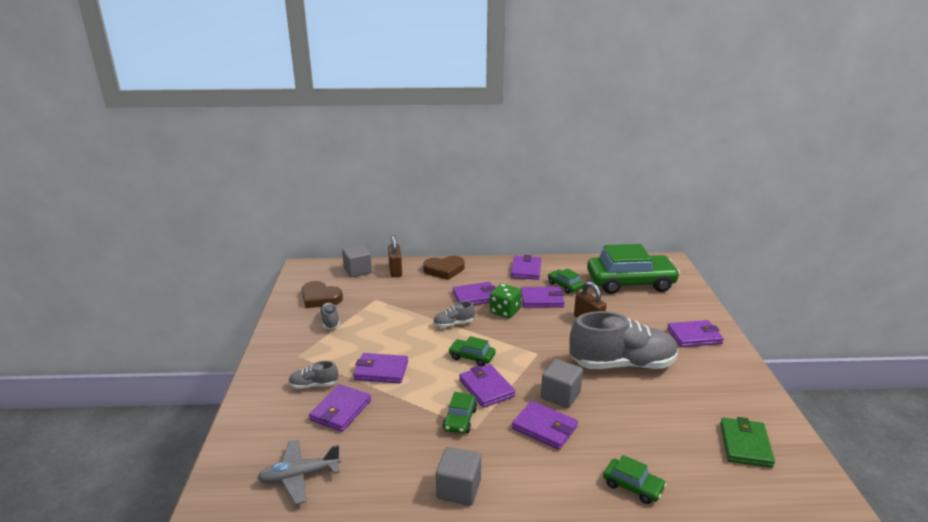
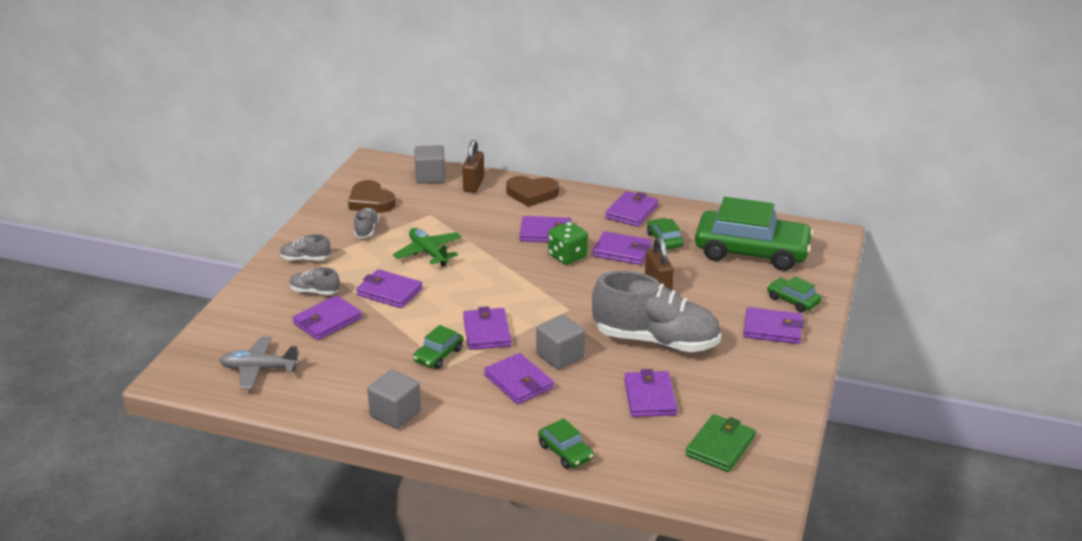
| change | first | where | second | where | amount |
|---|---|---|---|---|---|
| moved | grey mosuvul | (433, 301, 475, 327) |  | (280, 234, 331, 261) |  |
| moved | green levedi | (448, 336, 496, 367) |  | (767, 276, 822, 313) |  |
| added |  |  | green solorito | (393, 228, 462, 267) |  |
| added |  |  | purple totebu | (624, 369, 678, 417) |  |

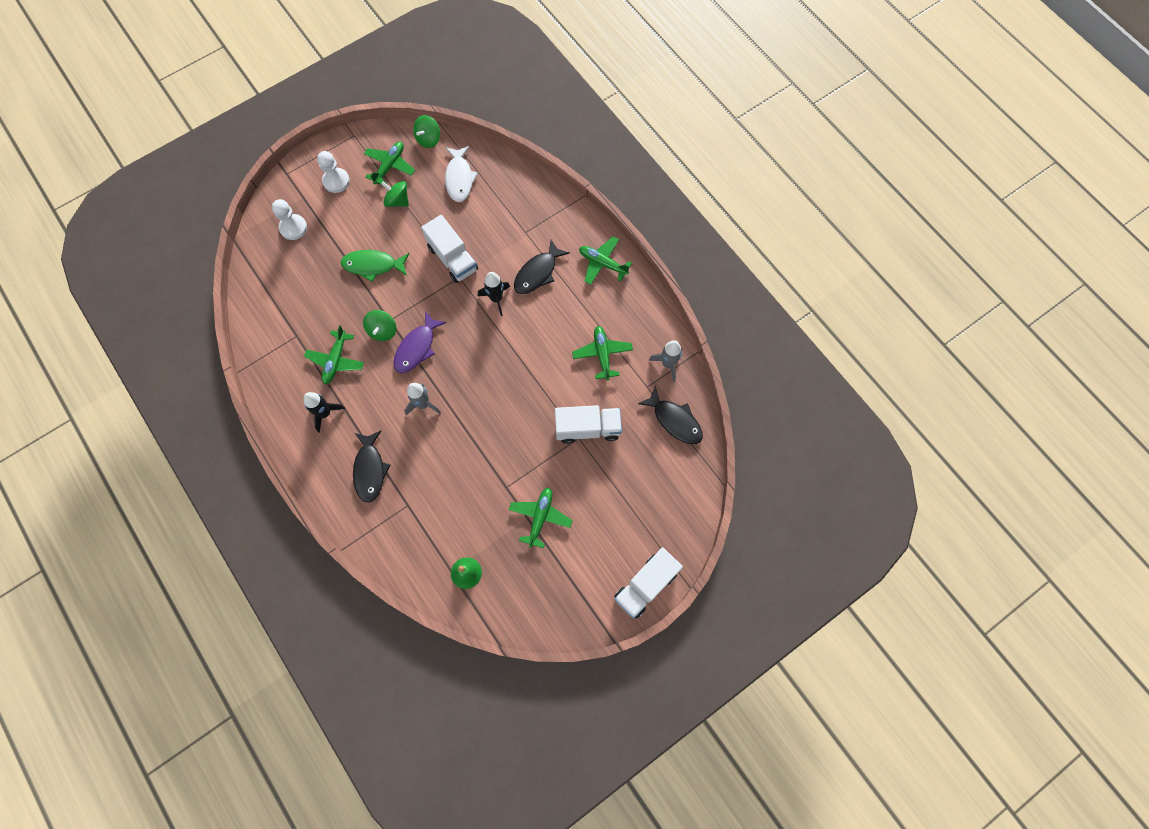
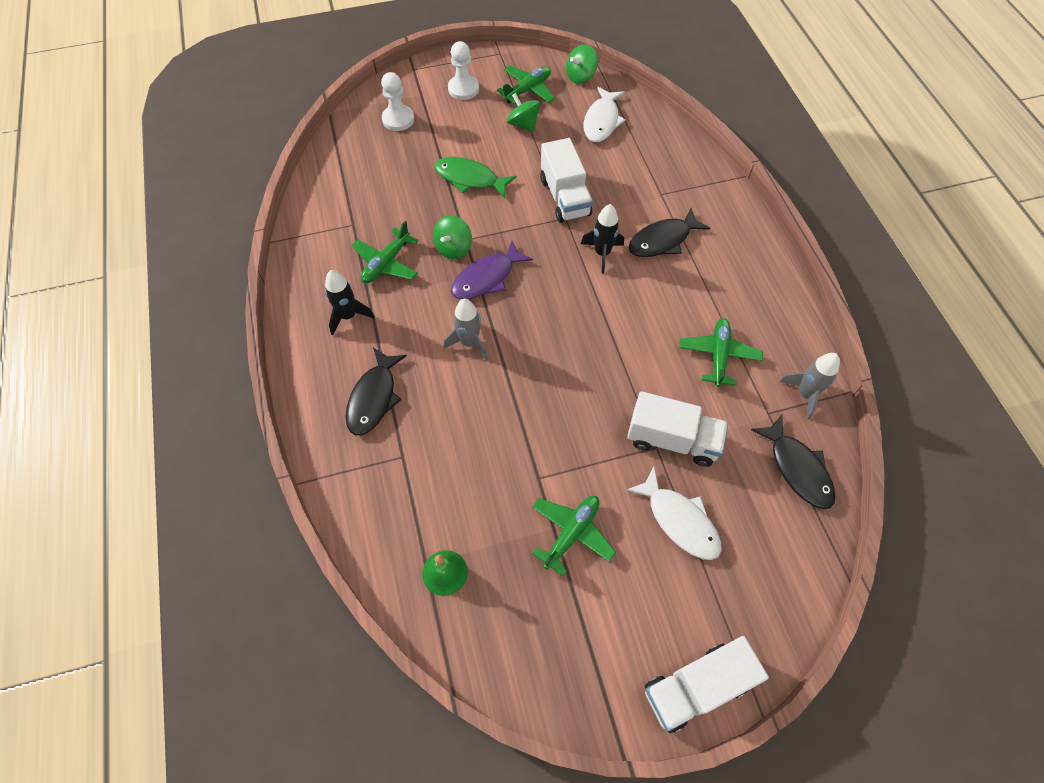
| change | first | where | second | where | amount |
|---|---|---|---|---|---|
| removed | green solorito | (579, 236, 632, 285) |  |  |  |
| added |  |  | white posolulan | (626, 467, 722, 560) |  |

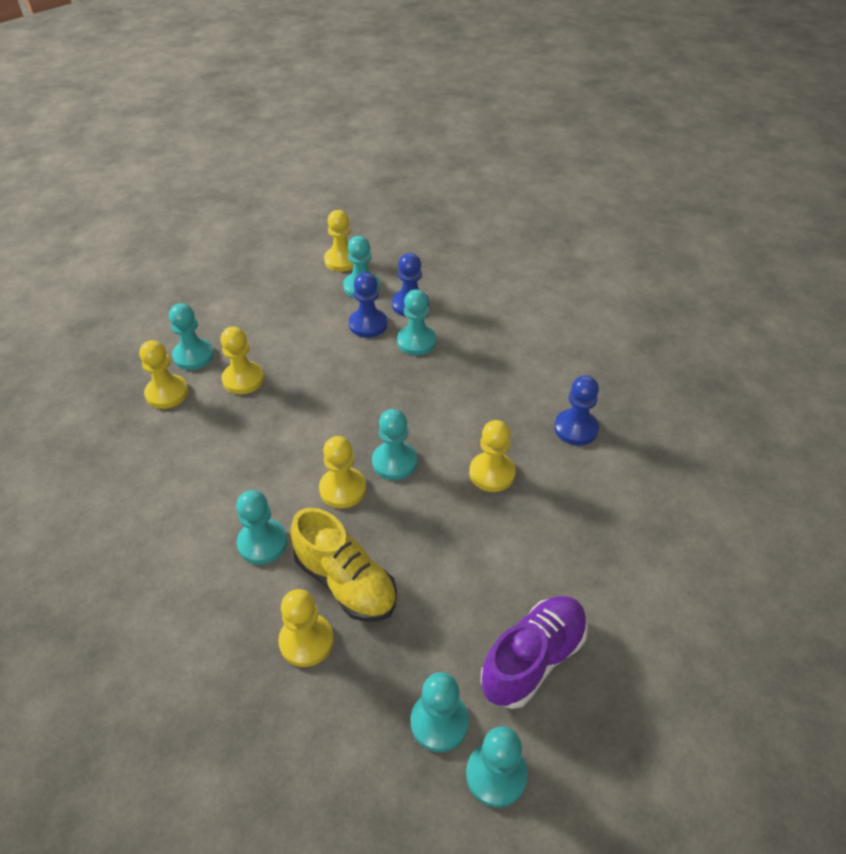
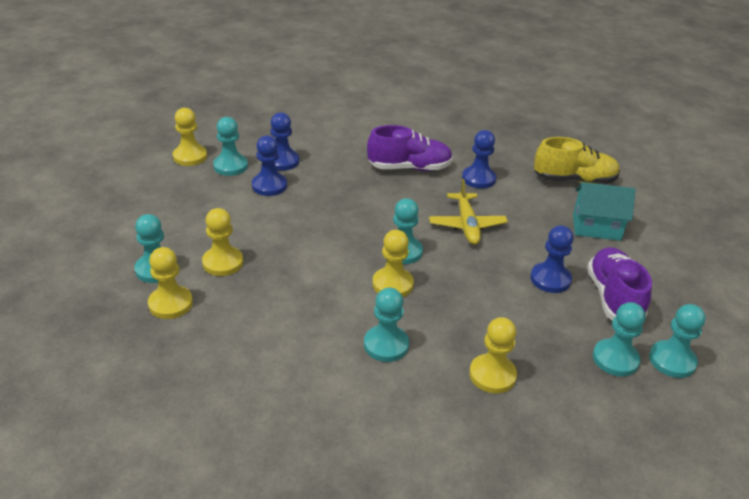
| change | first | where | second | where | amount |
|---|---|---|---|---|---|
| removed | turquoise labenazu | (397, 289, 436, 355) |  |  |  |
| replaced | yellow labenazu | (469, 420, 515, 492) | yellow solorito | (429, 179, 508, 245) |  |
| moved | yellow mosuvul | (290, 508, 397, 622) |  | (534, 137, 620, 184) |  |
| added |  |  | purple mosuvul | (367, 125, 453, 171) |  |
| added |  |  | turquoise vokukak | (573, 182, 635, 241) |  |
| added |  |  | blue labenazu | (530, 225, 574, 293) |  |

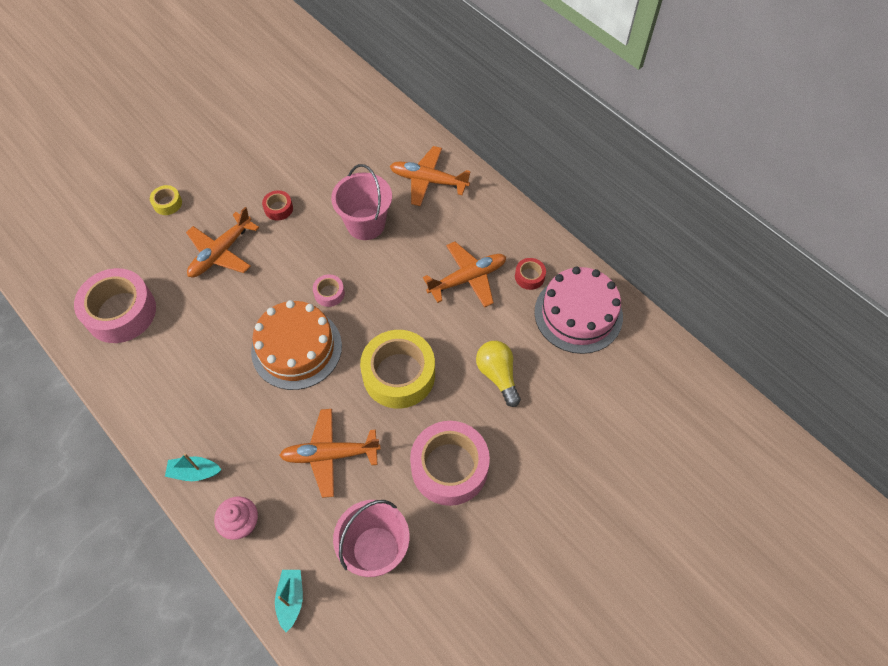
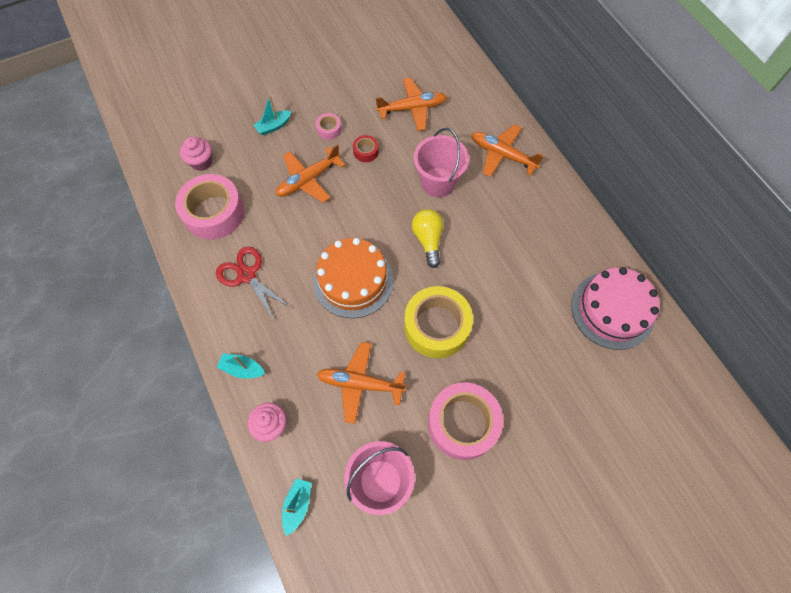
| change | first | where | second | where | amount |
|---|---|---|---|---|---|
| replaced | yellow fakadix | (150, 185, 182, 215) | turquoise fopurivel | (253, 95, 291, 136) |  |
| moved | orange solorito | (423, 242, 506, 308) |  | (376, 78, 447, 131) |  |
| removed | red fakadix | (515, 258, 546, 290) |  |  |  |
| moved | pink fakadix | (313, 274, 345, 307) |  | (316, 113, 342, 140) |  |
| moved | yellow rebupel | (476, 341, 521, 407) |  | (412, 209, 444, 268) |  |
| added |  |  | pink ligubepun | (180, 137, 212, 171) |  |
| added |  |  | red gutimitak | (216, 247, 293, 320) |  |

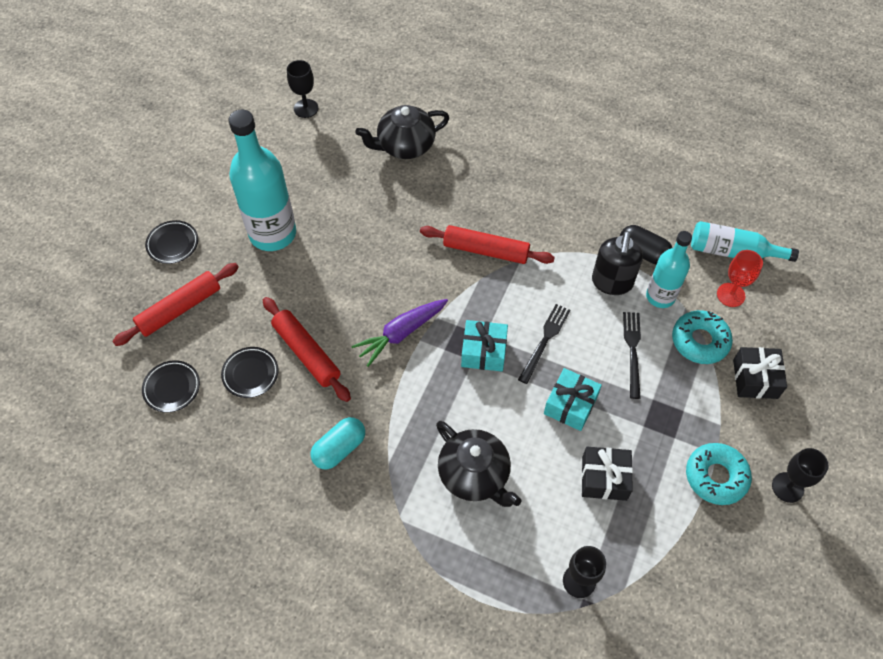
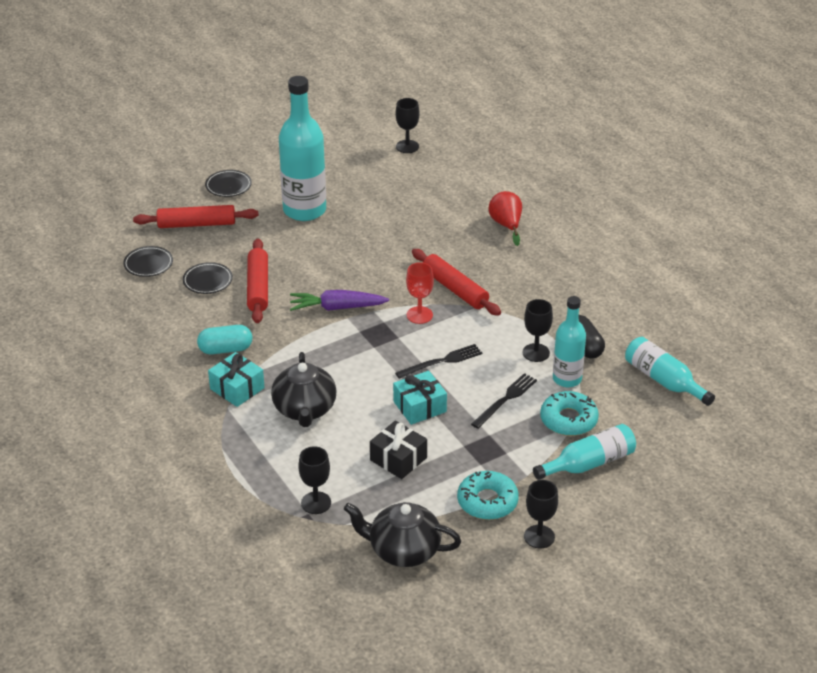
| change | first | where | second | where | amount |
|---|---|---|---|---|---|
| moved | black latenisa | (355, 105, 449, 159) |  | (344, 502, 461, 567) |  |
| replaced | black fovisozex | (592, 231, 643, 295) | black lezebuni | (523, 299, 553, 362) |  |
| moved | red lezebuni | (717, 250, 763, 307) |  | (406, 262, 434, 324) |  |
| moved | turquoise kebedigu | (461, 320, 508, 372) |  | (208, 352, 265, 407) |  |
| replaced | black kebedigu | (733, 347, 787, 399) | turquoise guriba | (533, 424, 636, 480) |  |
| added |  |  | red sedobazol | (488, 191, 522, 246) |  |

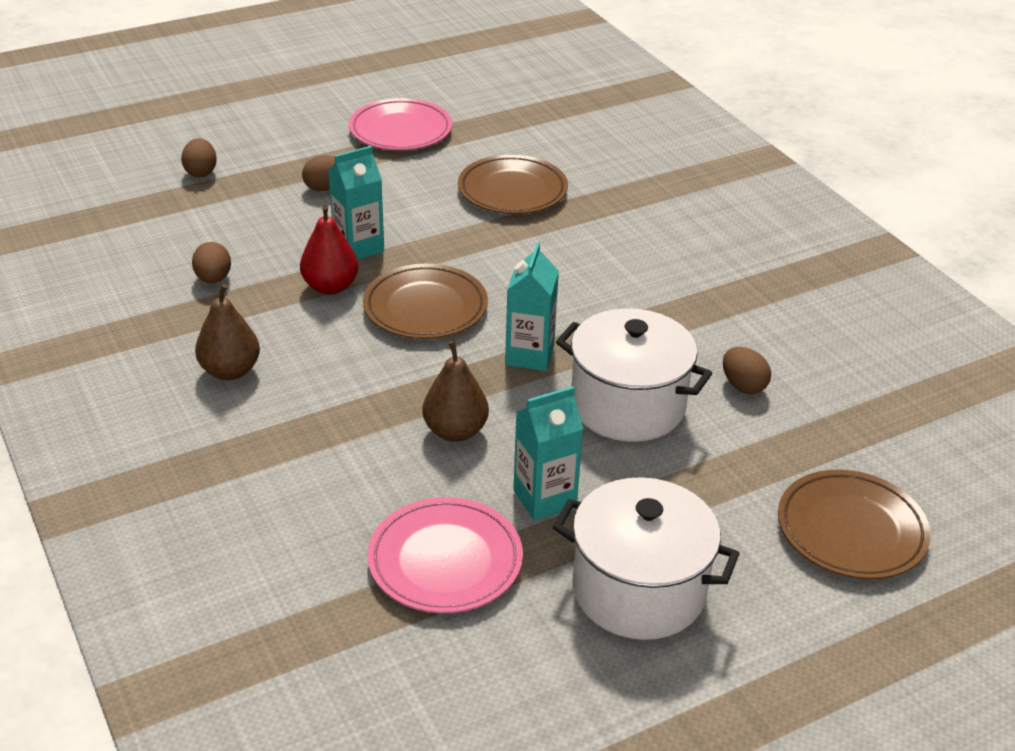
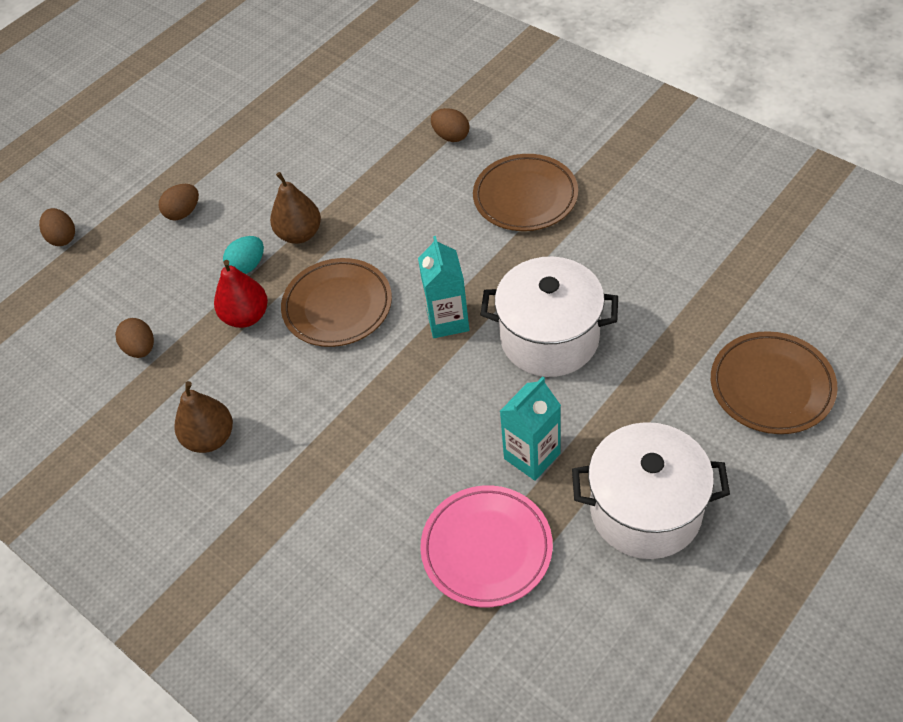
| change | first | where | second | where | amount |
|---|---|---|---|---|---|
| removed | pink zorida | (349, 98, 453, 150) |  |  |  |
| replaced | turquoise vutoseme | (328, 146, 384, 260) | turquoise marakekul | (223, 236, 264, 274) |  |
| moved | brown zorida | (458, 155, 568, 214) |  | (473, 154, 578, 231) |  |
| moved | brown sedobazol | (422, 341, 489, 442) |  | (270, 172, 321, 244) |  |
| moved | brown marakekul | (723, 347, 771, 394) |  | (431, 108, 470, 142) |  |

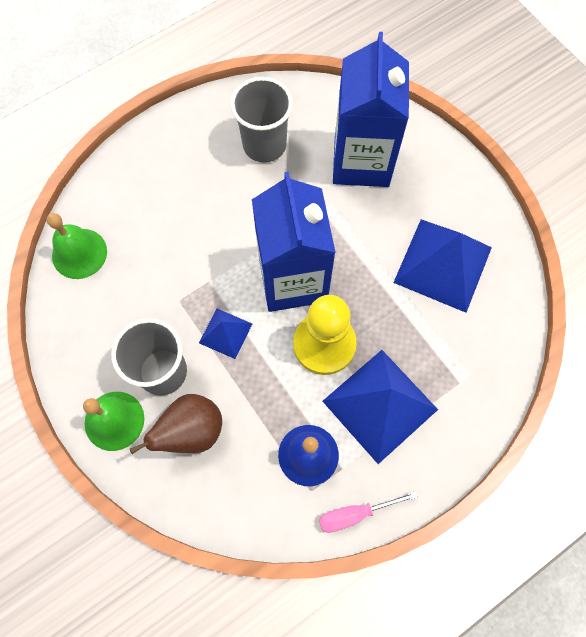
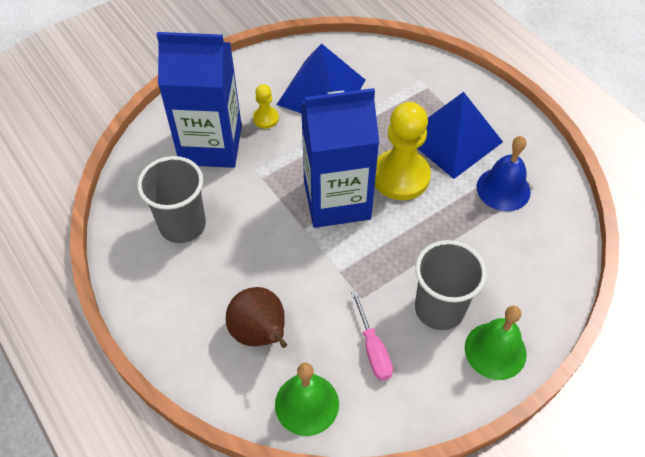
| change | first | where | second | where | amount |
|---|---|---|---|---|---|
| removed | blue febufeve | (199, 308, 252, 359) |  |  |  |
| moved | brown sedobazol | (130, 394, 222, 454) |  | (226, 287, 287, 348) |  |
| moved | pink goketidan | (319, 492, 417, 533) |  | (351, 291, 393, 381) |  |
| added |  |  | yellow labenazu | (253, 84, 279, 129) |  |

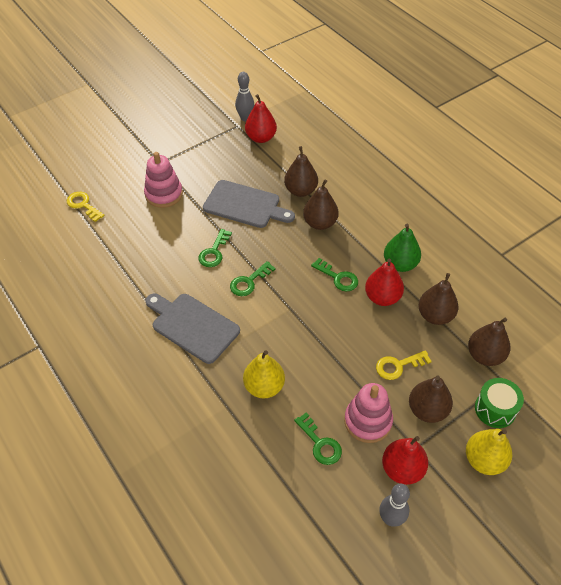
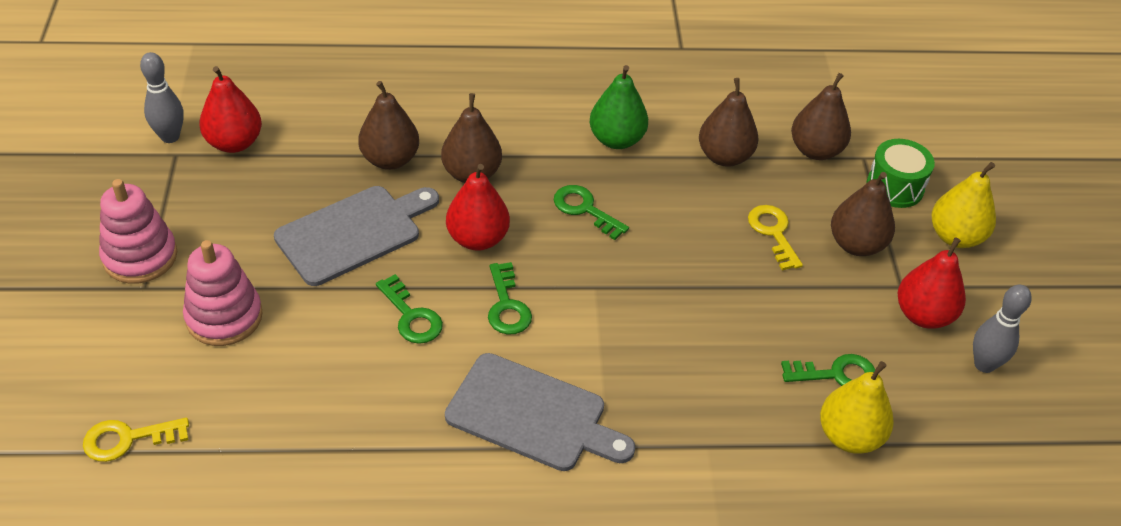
| change | first | where | second | where | amount |
|---|---|---|---|---|---|
| turned | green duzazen | (311, 258, 358, 291) |  | (554, 185, 629, 240) | 120 degrees counterclockwise |
| moved | red sedobazol | (365, 259, 404, 306) |  | (446, 164, 510, 251) |  |
| turned | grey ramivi | (146, 293, 240, 364) |  | (445, 353, 635, 471) | 135 degrees counterclockwise |
| moved | yellow sedobazol | (243, 350, 285, 398) |  | (820, 361, 894, 454) |  |
| turned | yellow duzazen | (376, 350, 432, 380) |  | (748, 205, 803, 271) | 150 degrees clockwise |
| moved | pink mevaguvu | (344, 383, 393, 443) |  | (99, 179, 177, 284) |  |

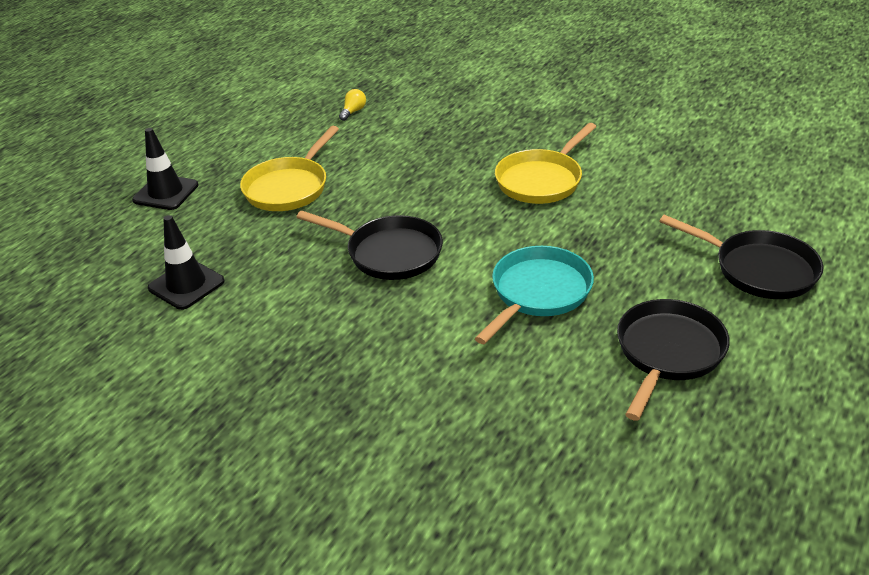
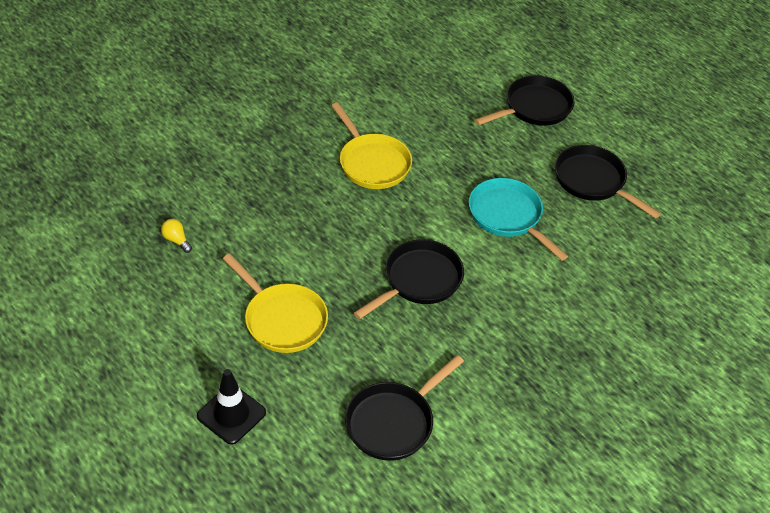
| change | first | where | second | where | amount |
|---|---|---|---|---|---|
| replaced | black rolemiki | (148, 215, 225, 310) | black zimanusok | (345, 355, 464, 461) |  |

